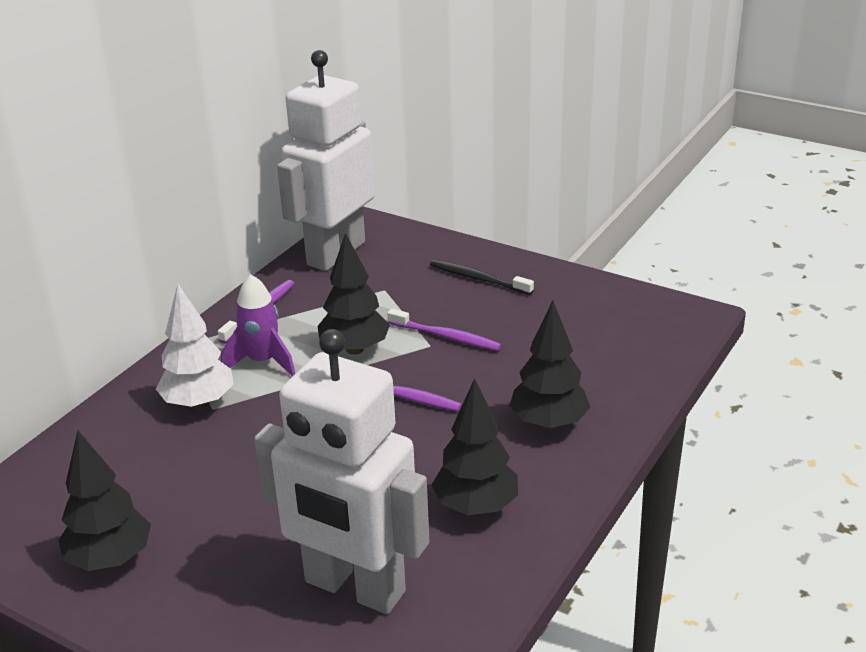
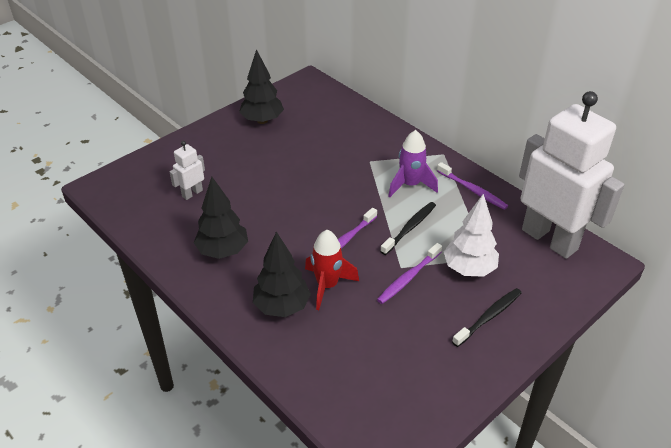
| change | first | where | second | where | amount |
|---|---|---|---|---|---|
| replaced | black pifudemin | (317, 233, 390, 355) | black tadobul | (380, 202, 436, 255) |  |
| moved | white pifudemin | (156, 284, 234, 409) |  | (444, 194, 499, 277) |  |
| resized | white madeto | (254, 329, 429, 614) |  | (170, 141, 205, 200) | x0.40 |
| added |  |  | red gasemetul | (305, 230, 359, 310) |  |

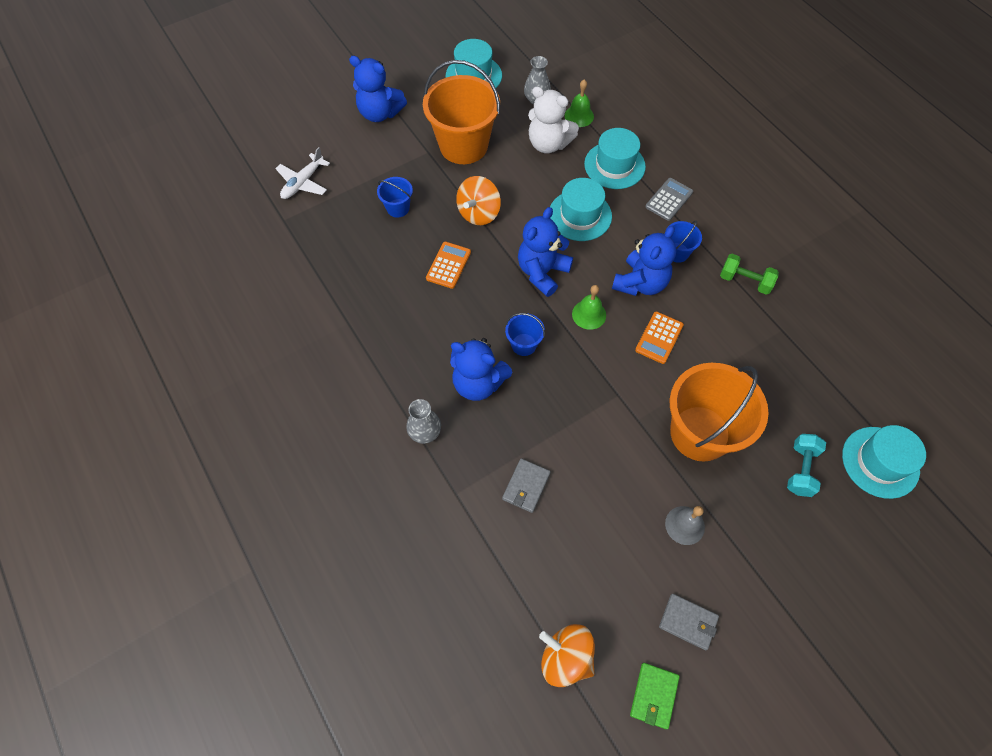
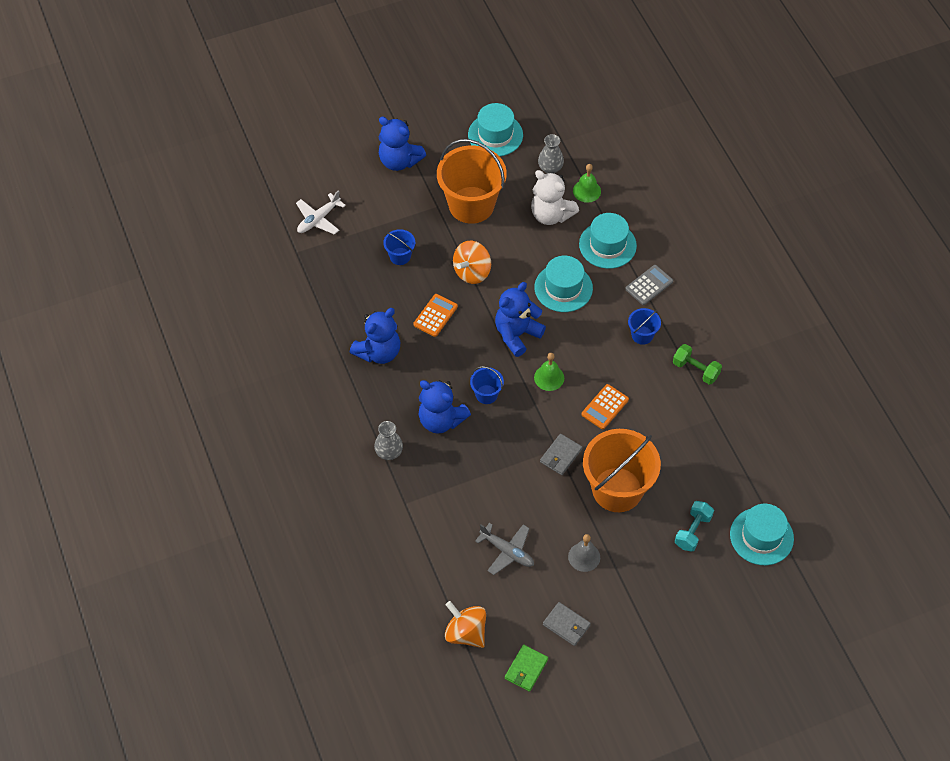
| change | first | where | second | where | amount |
|---|---|---|---|---|---|
| moved | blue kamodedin | (612, 226, 676, 296) |  | (350, 308, 400, 364) |  |
| moved | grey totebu | (502, 458, 551, 513) |  | (540, 434, 582, 475) |  |
| added |  |  | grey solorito | (475, 523, 534, 575) |  |

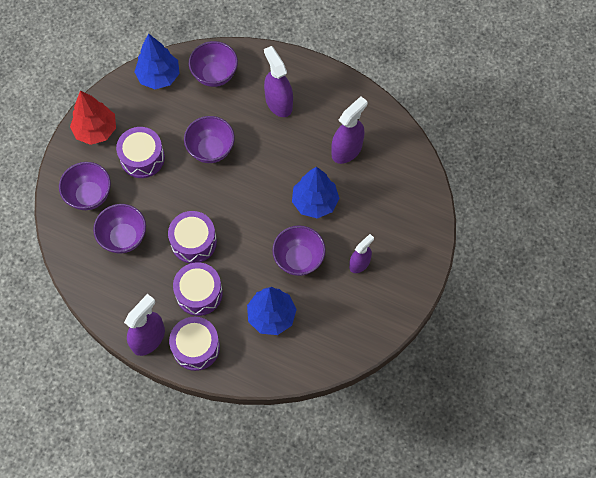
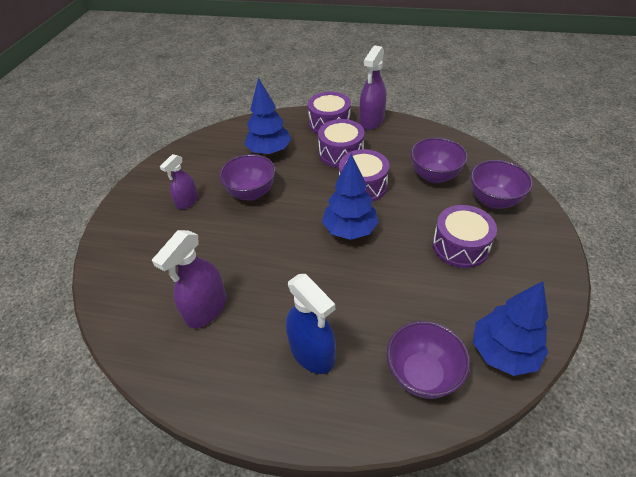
| change | first | where | second | where | amount |
|---|---|---|---|---|---|
| recoloured | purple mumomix | (264, 46, 293, 117) | blue mumomix | (286, 274, 336, 374) |  |
| removed | red pifudemin | (70, 90, 116, 145) |  |  |  |
| removed | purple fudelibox | (184, 116, 235, 163) |  |  |  |
| moved | blue pifudemin | (292, 167, 339, 219) |  | (322, 154, 379, 240) |  |

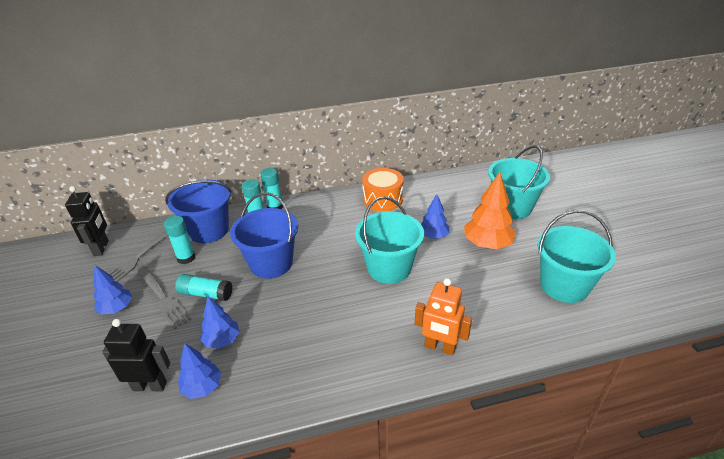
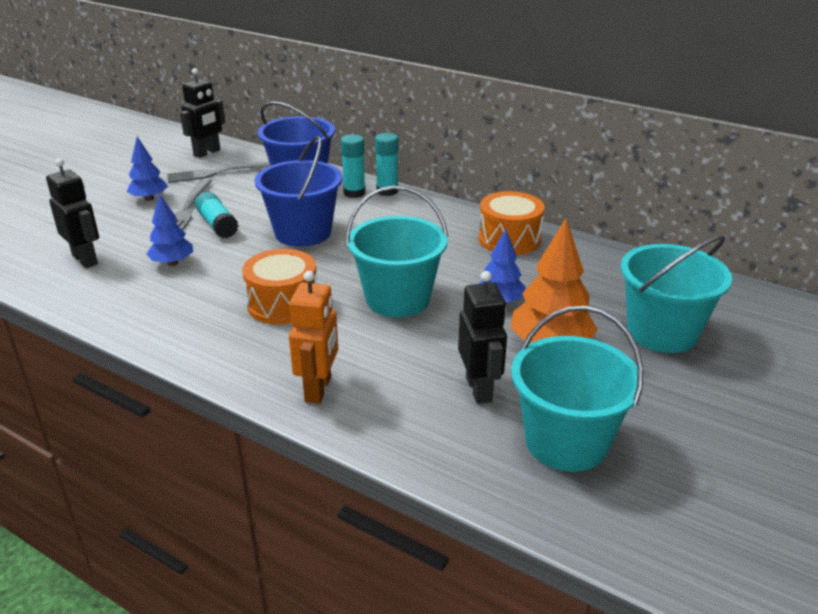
| change | first | where | second | where | amount |
|---|---|---|---|---|---|
| removed | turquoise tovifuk | (164, 216, 195, 264) |  |  |  |
| turned | orange madeto | (415, 278, 472, 355) |  | (289, 271, 338, 404) | 150 degrees counterclockwise |
| removed | blue pifudemin | (178, 343, 221, 399) |  |  |  |
| added |  |  | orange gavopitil | (242, 249, 317, 324) |  |
| added |  |  | black madeto | (458, 271, 507, 404) |  |

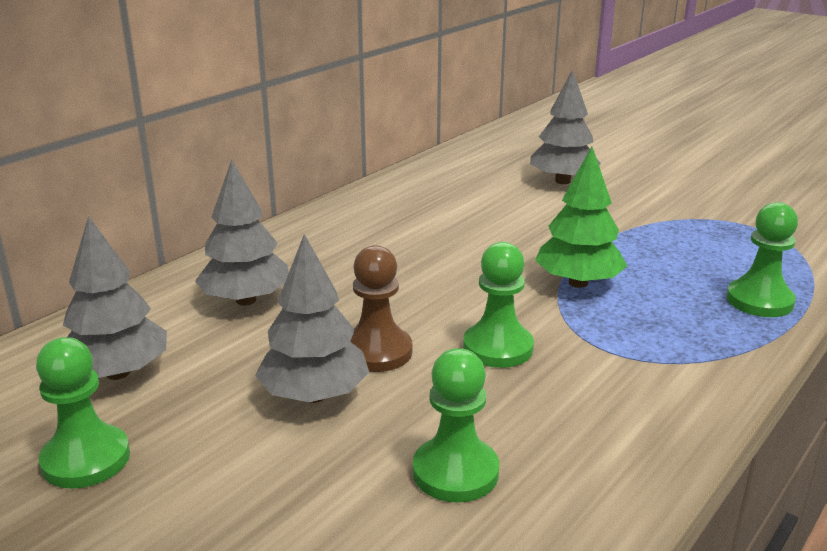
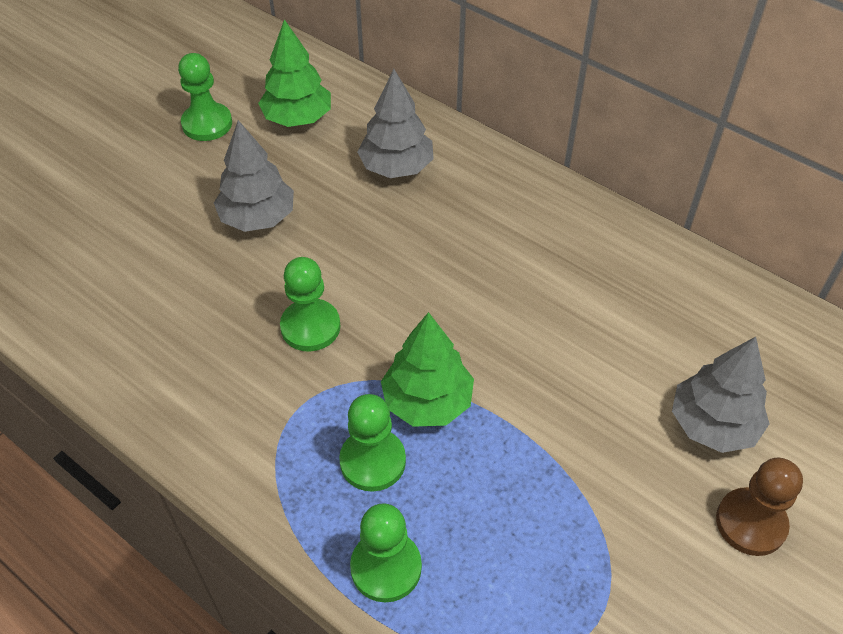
| change | first | where | second | where | amount |
|---|---|---|---|---|---|
| recoloured | grey pifudemin | (63, 216, 167, 380) | green pifudemin | (258, 19, 331, 127) |  |
| moved | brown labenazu | (350, 245, 412, 372) |  | (716, 458, 803, 556) |  |
| moved | green labenazu | (413, 348, 499, 503) |  | (339, 394, 406, 492) |  |

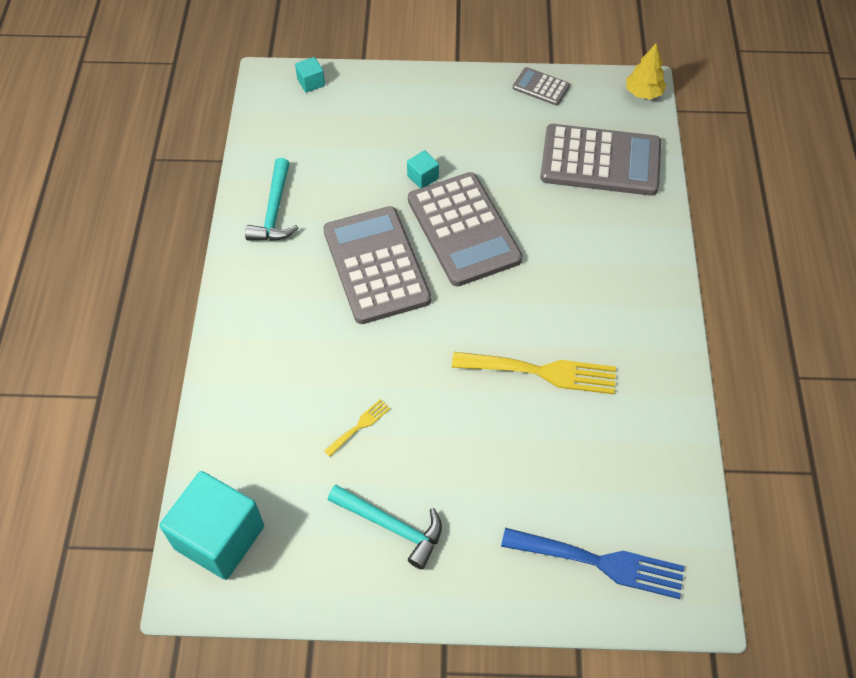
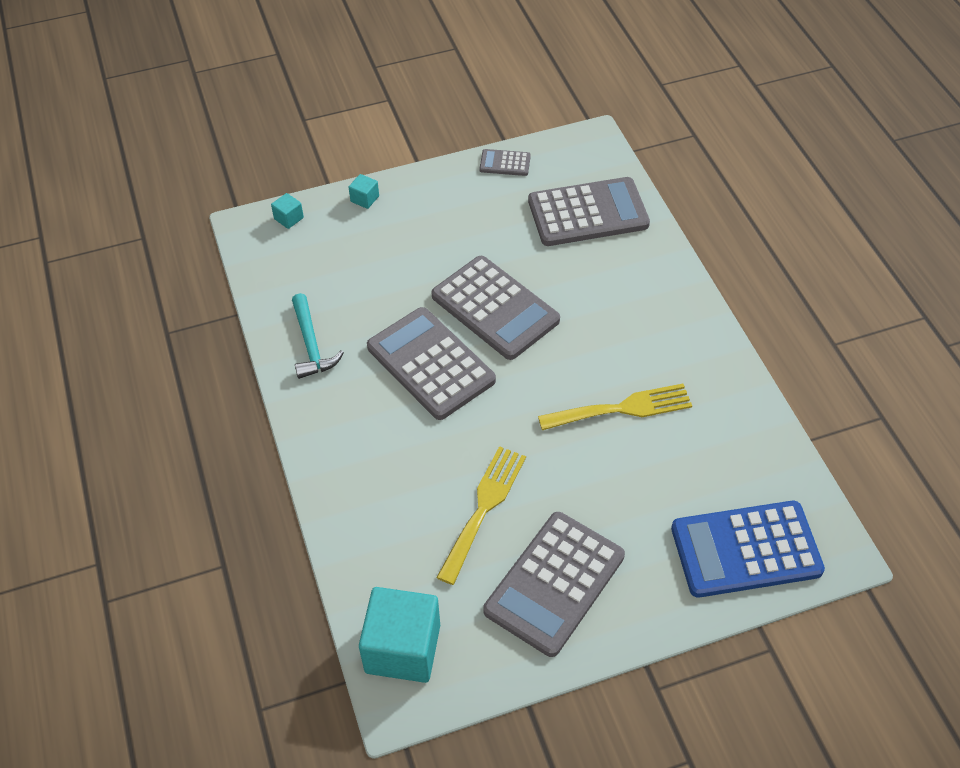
| change | first | where | second | where | amount |
|---|---|---|---|---|---|
| removed | yellow pifudemin | (626, 43, 667, 99) |  |  |  |
| moved | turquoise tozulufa | (407, 150, 439, 188) |  | (349, 174, 379, 209) |  |
| resized | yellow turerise | (324, 399, 390, 457) |  | (436, 446, 526, 585) | x2.12 |
| replaced | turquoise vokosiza | (328, 485, 442, 569) | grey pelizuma | (483, 512, 625, 657) |  |
| replaced | blue turerise | (501, 528, 684, 599) | blue pelizuma | (671, 501, 825, 598) |  |

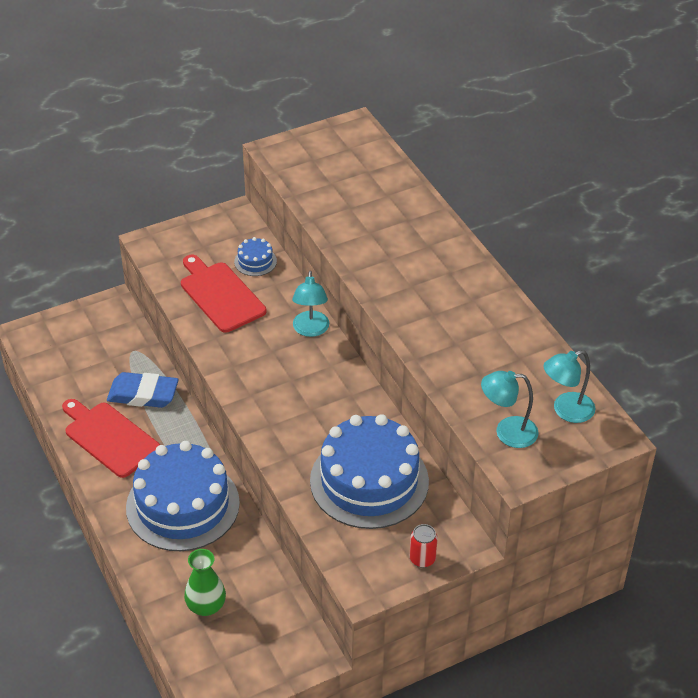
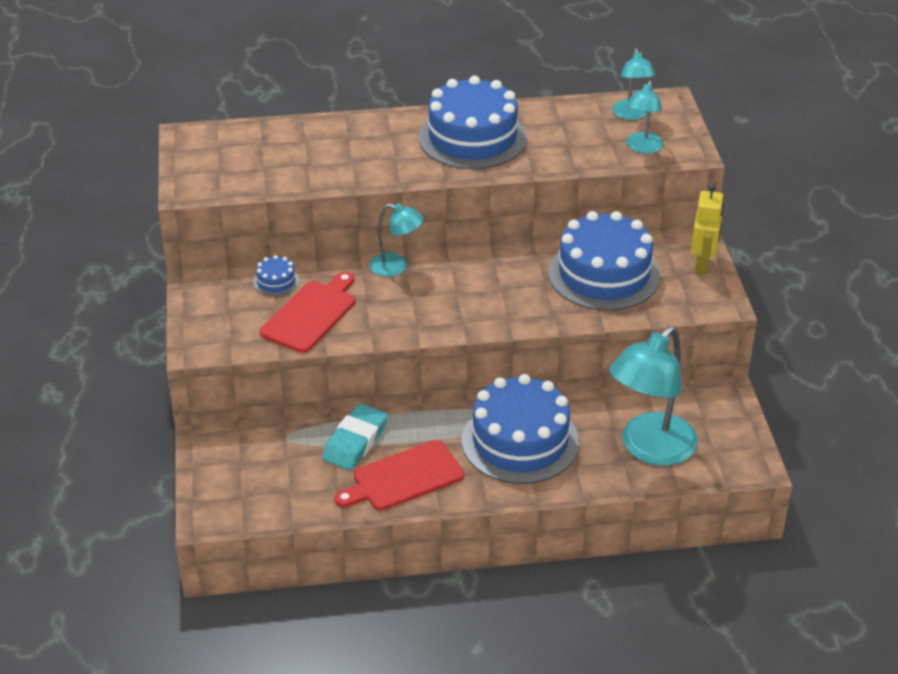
| change | first | where | second | where | amount |
|---|---|---|---|---|---|
| turned | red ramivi | (181, 255, 267, 333) |  | (260, 272, 355, 353) | 135 degrees clockwise |
| recoloured | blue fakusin | (107, 372, 179, 408) | turquoise fakusin | (322, 403, 388, 470) |  |
| replaced | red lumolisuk | (410, 524, 438, 568) | yellow madeto | (691, 184, 724, 275) |  |
| replaced | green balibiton | (184, 549, 226, 616) | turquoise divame | (609, 326, 698, 466) |  |
| added |  |  | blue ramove | (419, 76, 527, 169) |  |

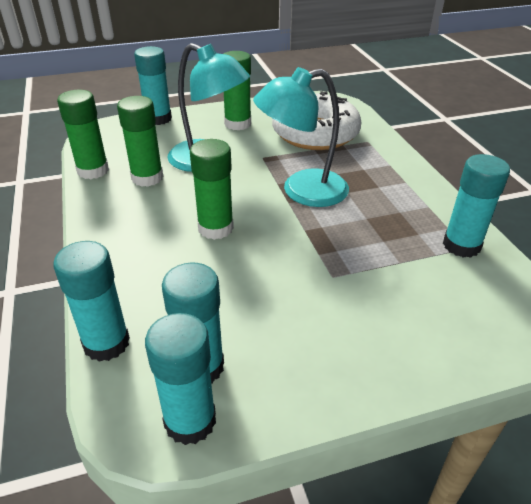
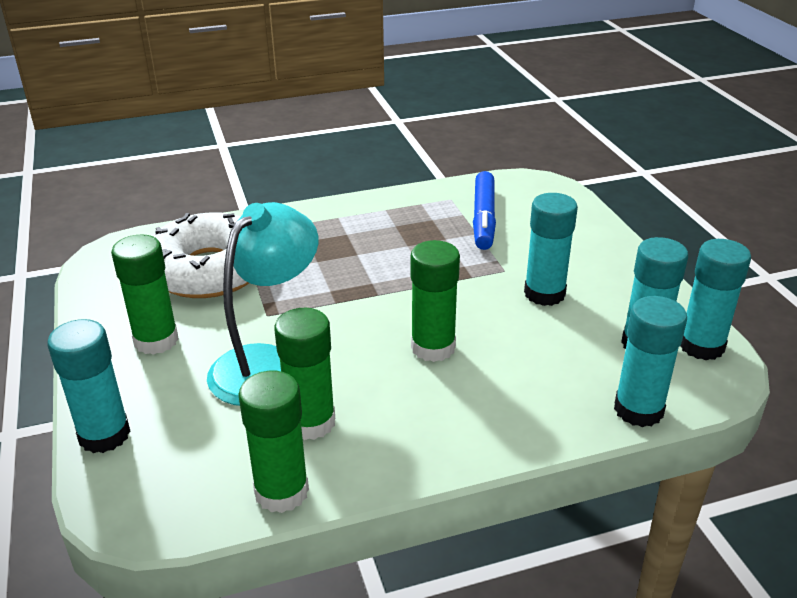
| change | first | where | second | where | amount |
|---|---|---|---|---|---|
| removed | turquoise divame | (253, 67, 349, 207) |  |  |  |
| moved | turquoise tovifuk | (443, 154, 510, 258) |  | (524, 193, 578, 306) |  |
| added |  |  | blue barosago | (473, 171, 496, 250) |  |

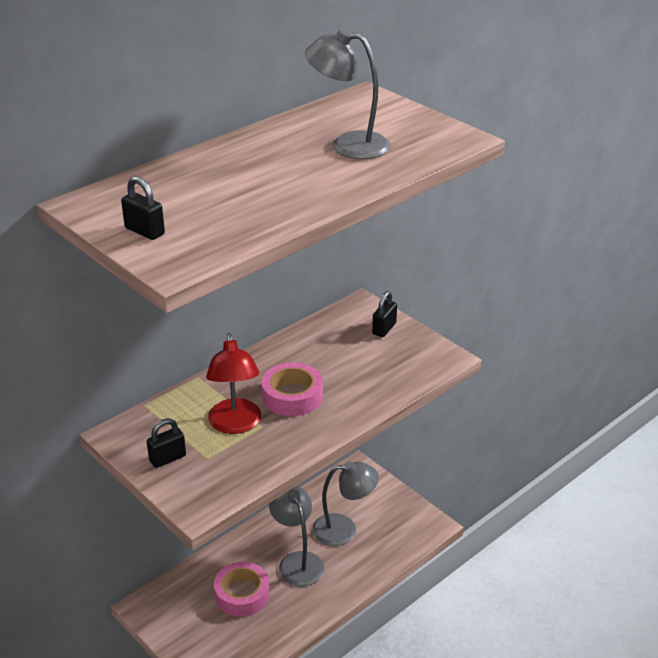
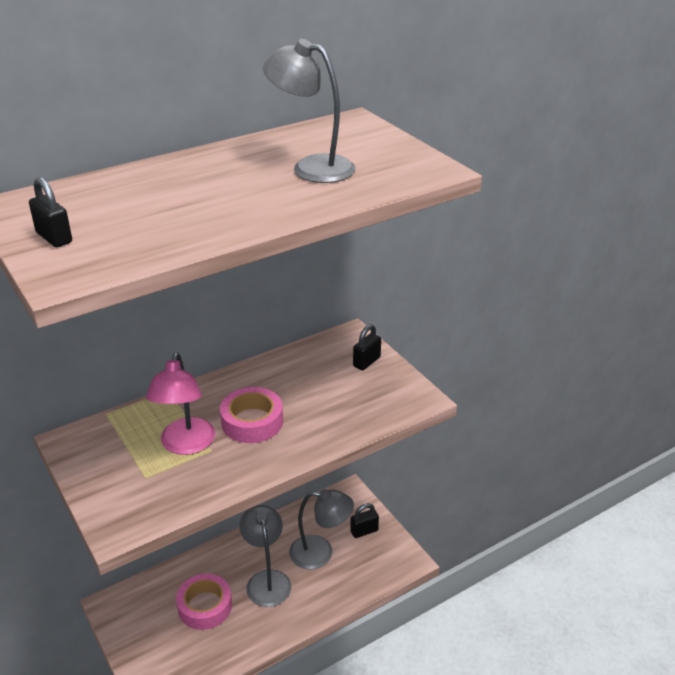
| change | first | where | second | where | amount |
|---|---|---|---|---|---|
| recoloured | red divame | (206, 333, 261, 434) | pink divame | (146, 352, 215, 455) |  |
| moved | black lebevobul | (147, 418, 186, 468) |  | (350, 503, 379, 538) |  |

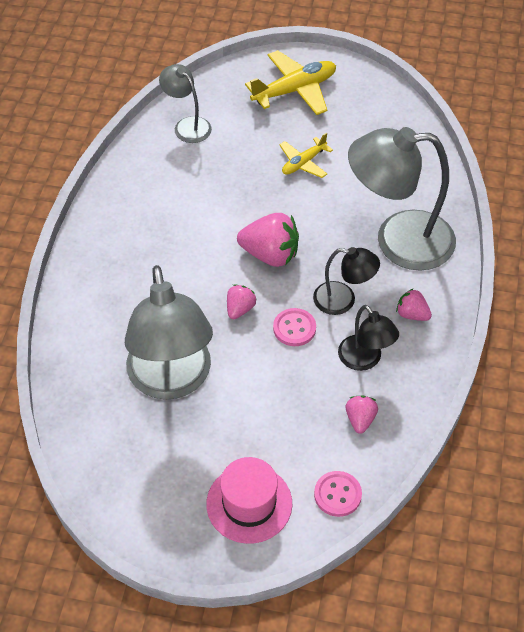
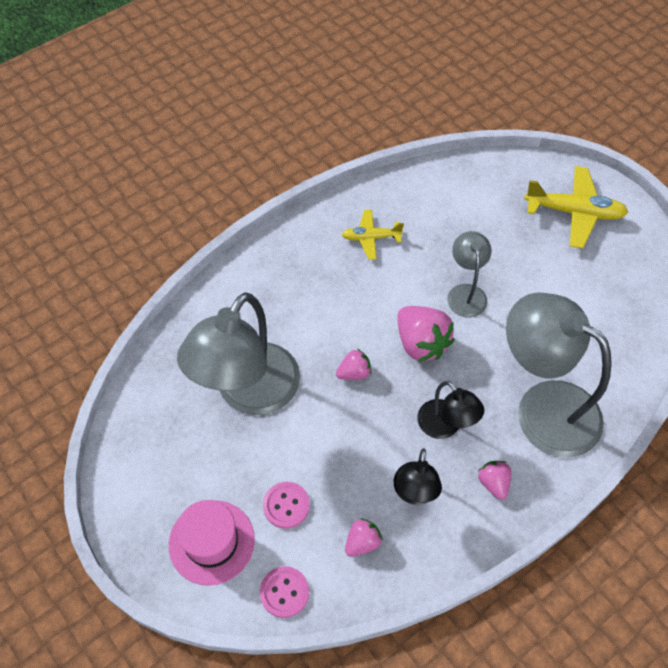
| change | first | where | second | where | amount |
|---|---|---|---|---|---|
| moved | grey divame | (159, 64, 212, 143) |  | (447, 231, 491, 318) |  |
| moved | yellow solorito | (279, 133, 333, 178) |  | (342, 210, 404, 260) |  |
| moved | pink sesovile | (273, 308, 316, 346) |  | (263, 482, 310, 529) |  |

